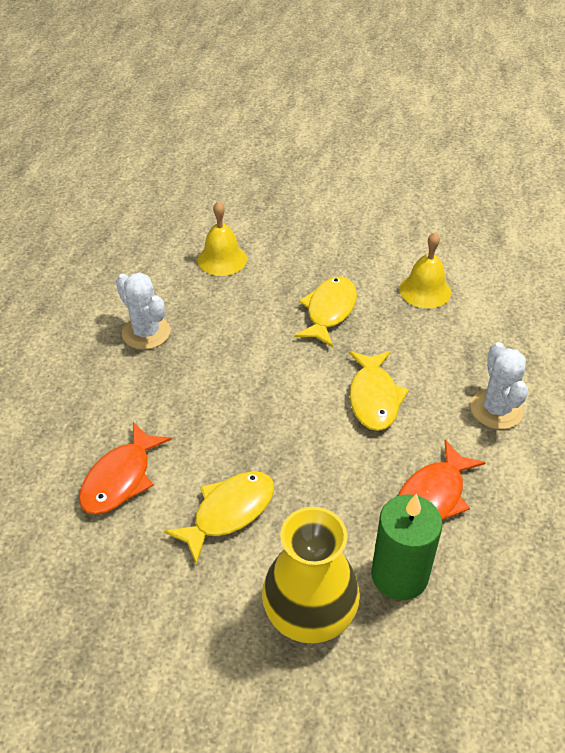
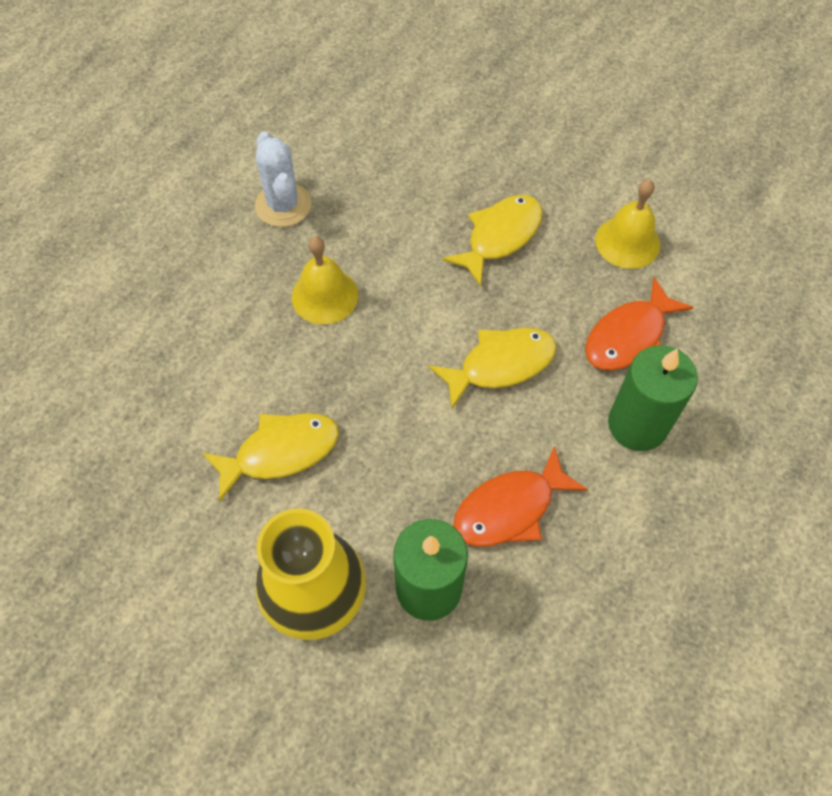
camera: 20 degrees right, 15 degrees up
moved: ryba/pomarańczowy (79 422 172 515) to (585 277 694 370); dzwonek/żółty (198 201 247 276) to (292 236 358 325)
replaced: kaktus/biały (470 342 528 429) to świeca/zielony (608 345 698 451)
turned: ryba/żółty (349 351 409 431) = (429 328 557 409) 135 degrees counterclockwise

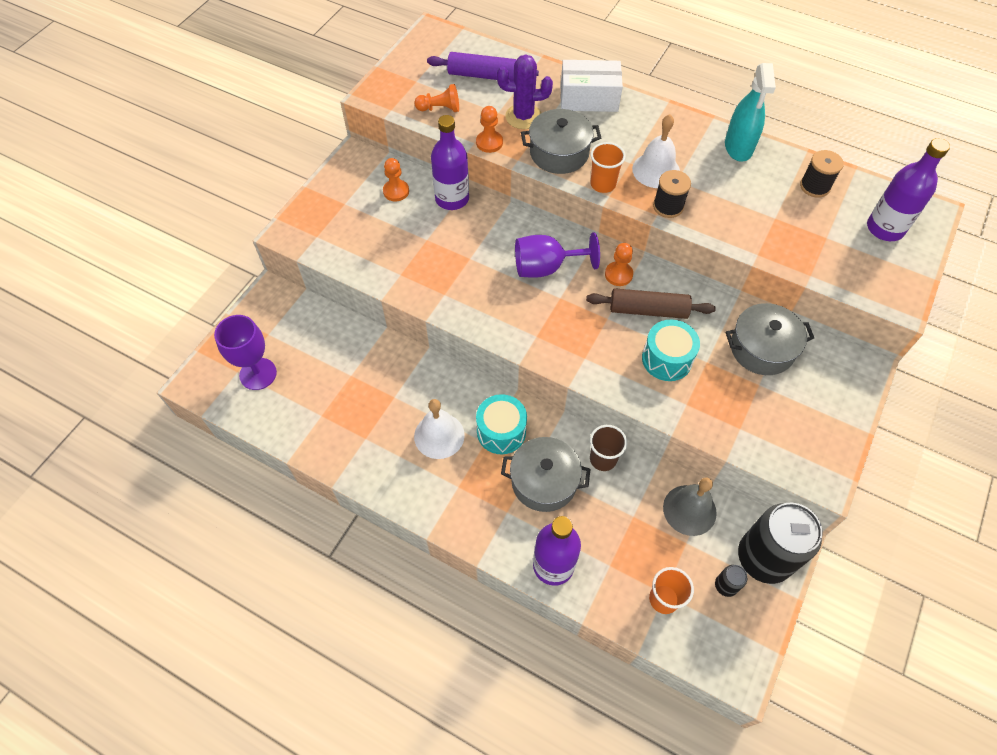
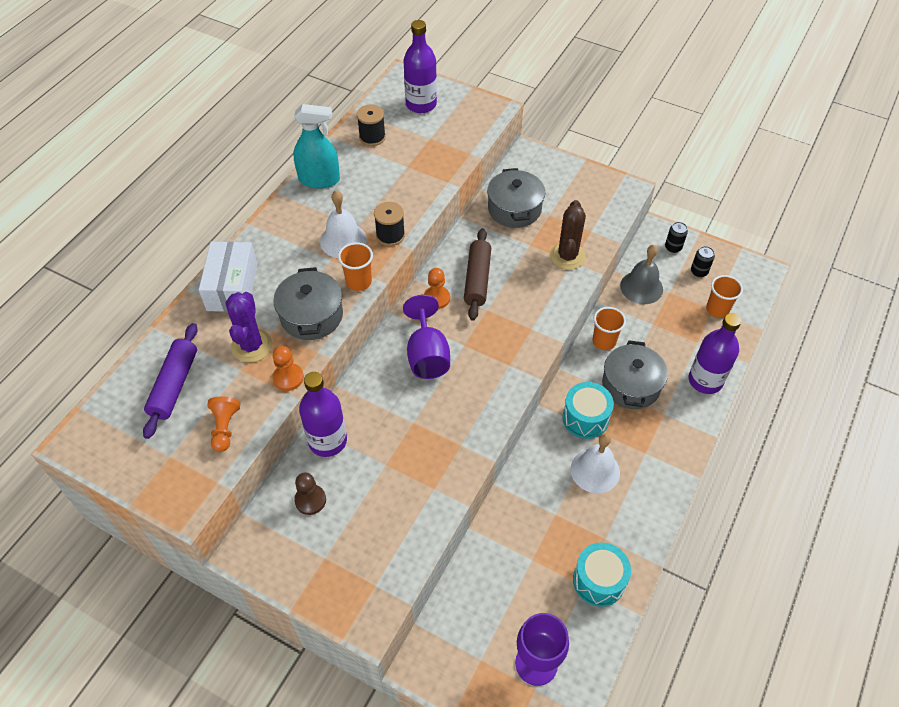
camera: 90 degrees left, 5 degrees down
added: kaktus/brązowy (550 200 586 270)
moved: bęben/turkusowy (642 320 700 381) to (573 542 631 607)
recoloured: pionek/pomarańczowy (383 158 409 201) to pionek/brązowy (294 472 326 515); szklanka/brązowy (590 425 627 471) to szklanka/pomarańczowy (592 307 626 350)
resized: puszka/czarny (738 503 823 584) = (665 222 688 253) x0.41

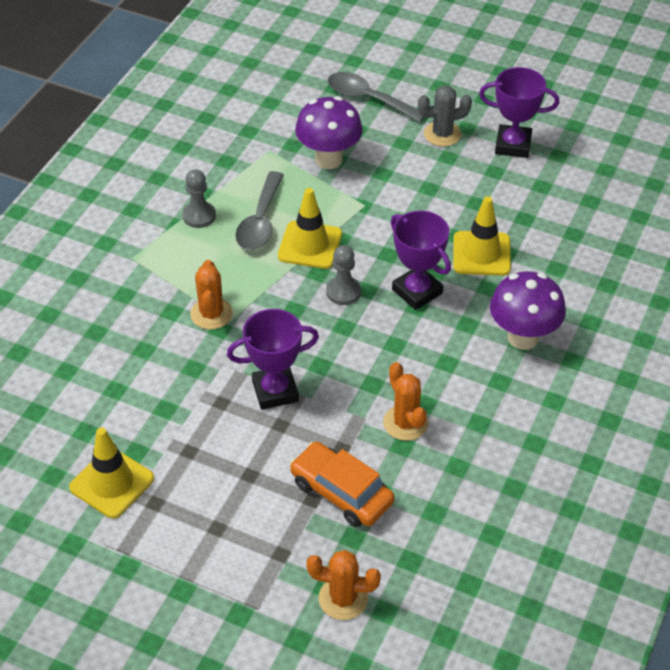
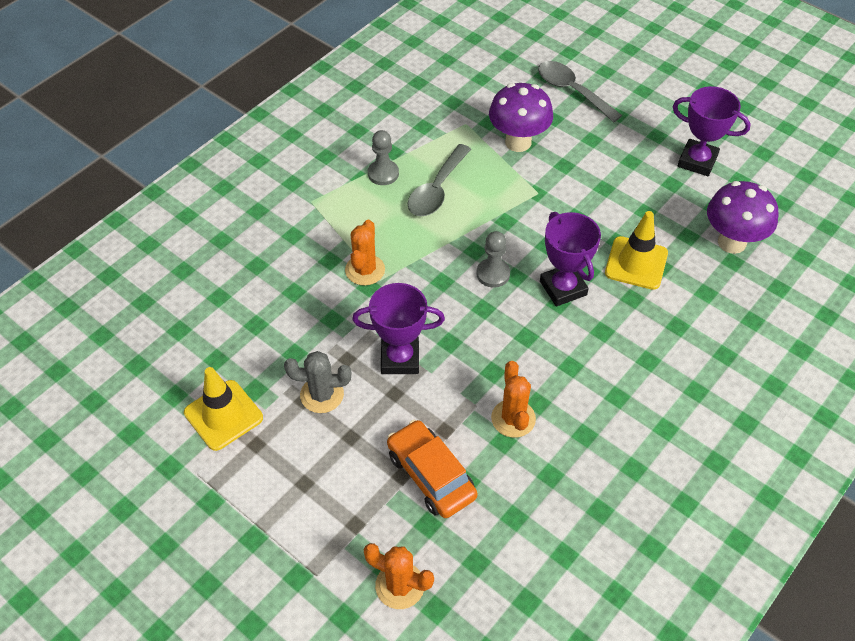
camera: 15 degrees right, 5 degrees up
removed: pachołek/żółty (278 188 342 269)
moved: kaktus/szary (418 85 472 146) to (284 351 352 413); grzyb/fioletowy (490 271 566 350) to (707 181 779 254)

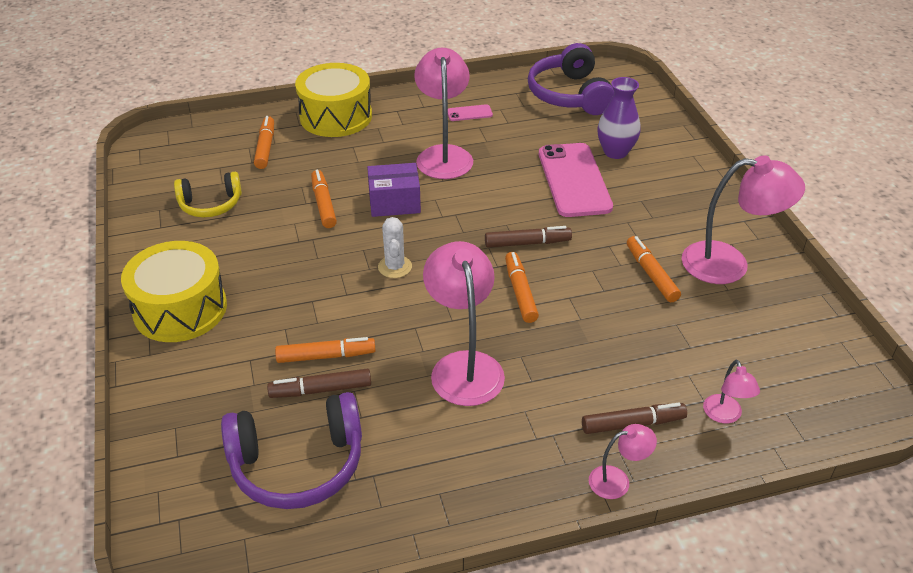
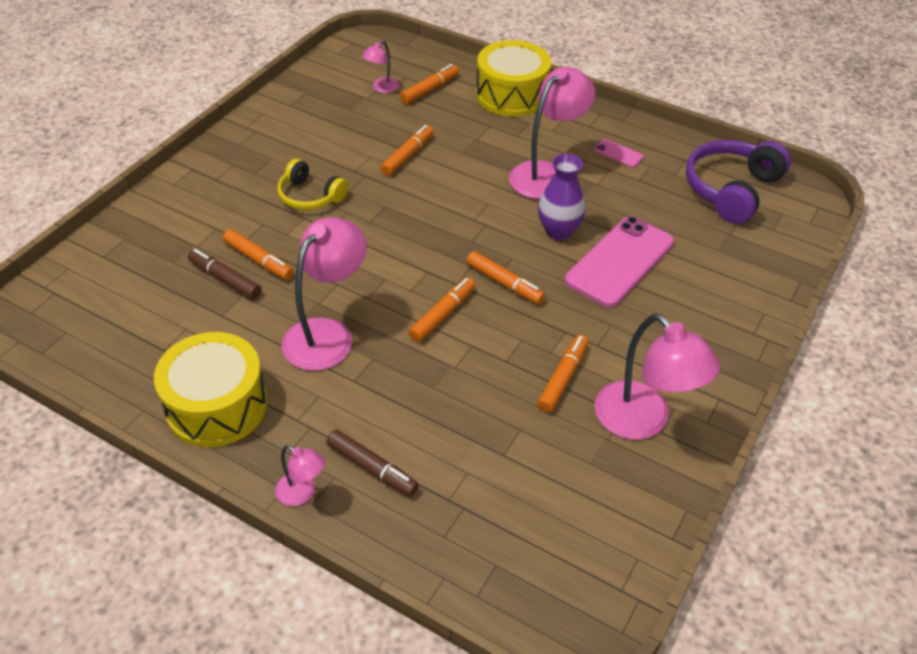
camera: 45 degrees right, 5 degrees up
removed: słuchawki/fioletowy (221 392 362 509); pudełko/fioletowy (367 163 421 217); kaktus/biały (378 217 412 278)
moved: bęben/żółty (121 241 227 342) to (154 332 267 447); słuchawki/żółty (174 172 242 218) to (277 159 348 210); wazon/fioletowy (597 77 641 159) to (538 153 585 240); lampka/różowy (703 360 760 423) to (362 40 399 93)
recoloured: flamaster/brązowy (485 226 572 248) to flamaster/pomarańczowy (466 251 545 304)

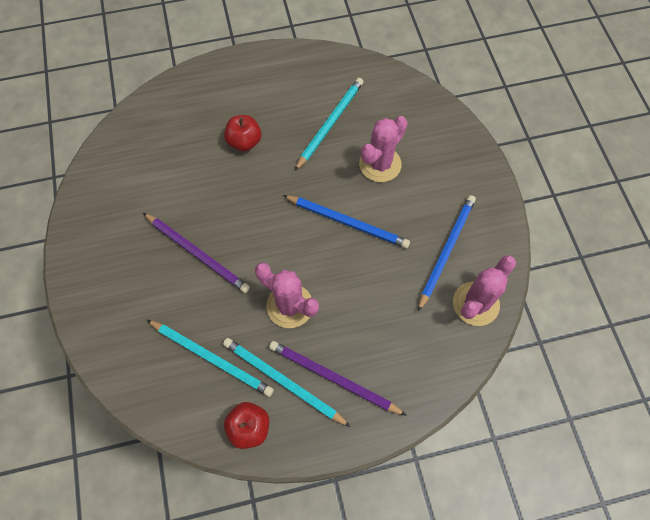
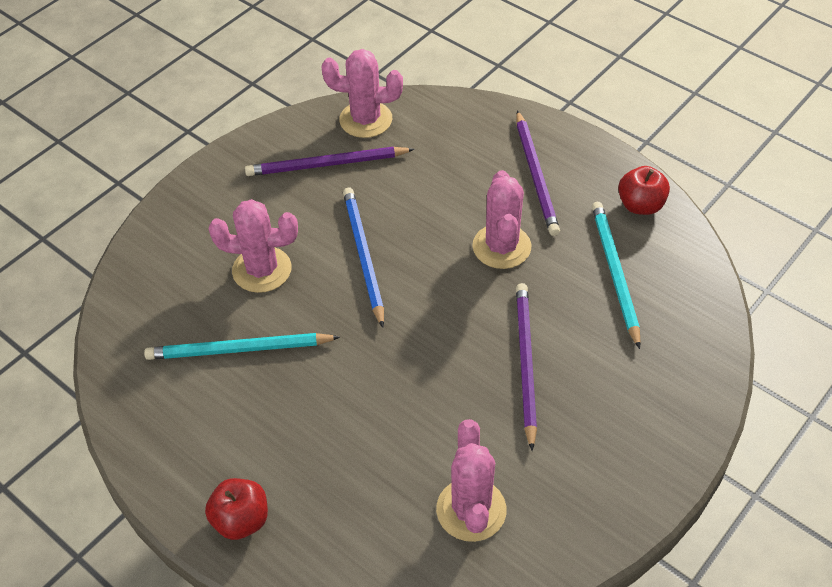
camera: 125 degrees left, 15 degrees down
removed: ołówek/turkusowy (223 338 351 427)
added: kaktus/różowy (436 419 506 542)
moved: jabłko/czerwony (224 115 261 151) to (205 478 268 540)
recoloured: ołówek/niebieski (418 195 476 312) to ołówek/fioletowy (245 147 415 176)

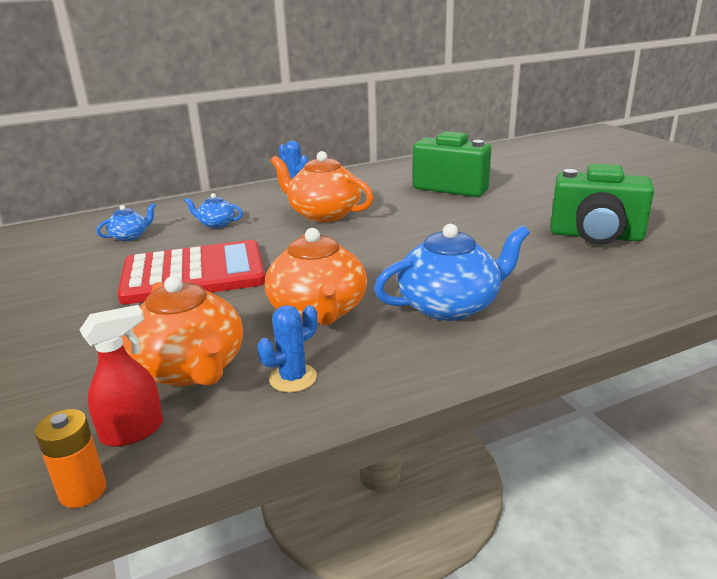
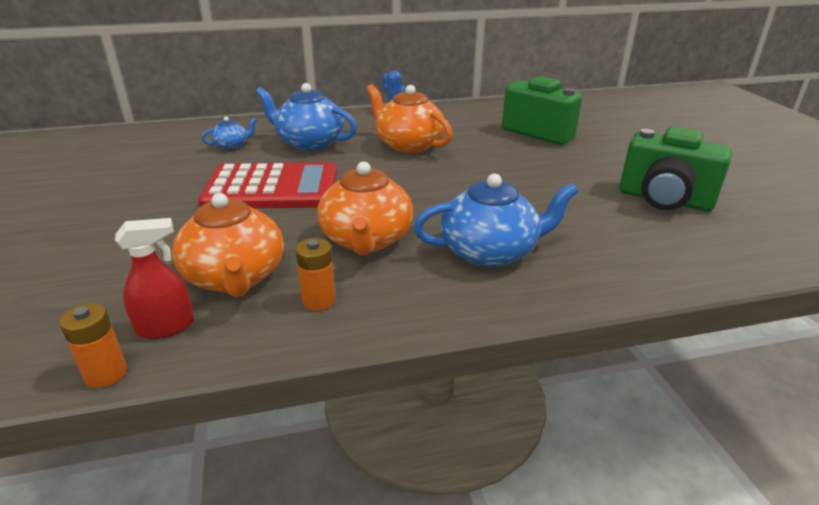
camera: 10 degrees right, 5 degrees up
replaced: kaktus/niebieski (258 305 318 392) to bateria/pomarańczowy (296 238 336 311)
resized: imbryk/niebieski (184 193 243 228) = (256 83 357 151) x2.01

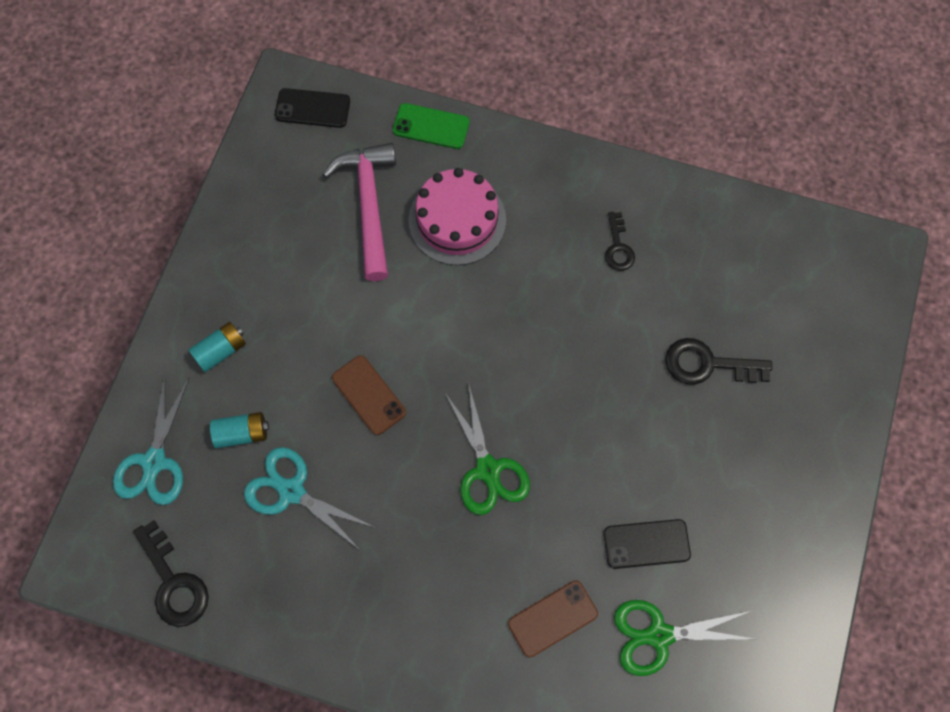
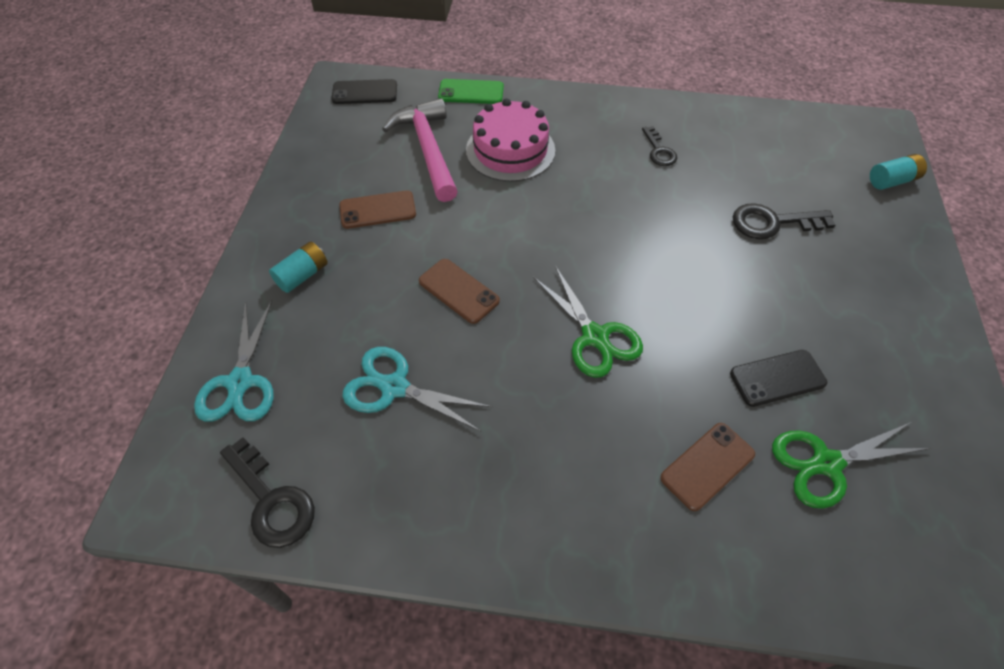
camera: 10 degrees left, 15 degrees down
added: telefon/brązowy (339 190 416 229)
moved: bateria/turkusowy (210 412 269 448) to (870 154 927 190)

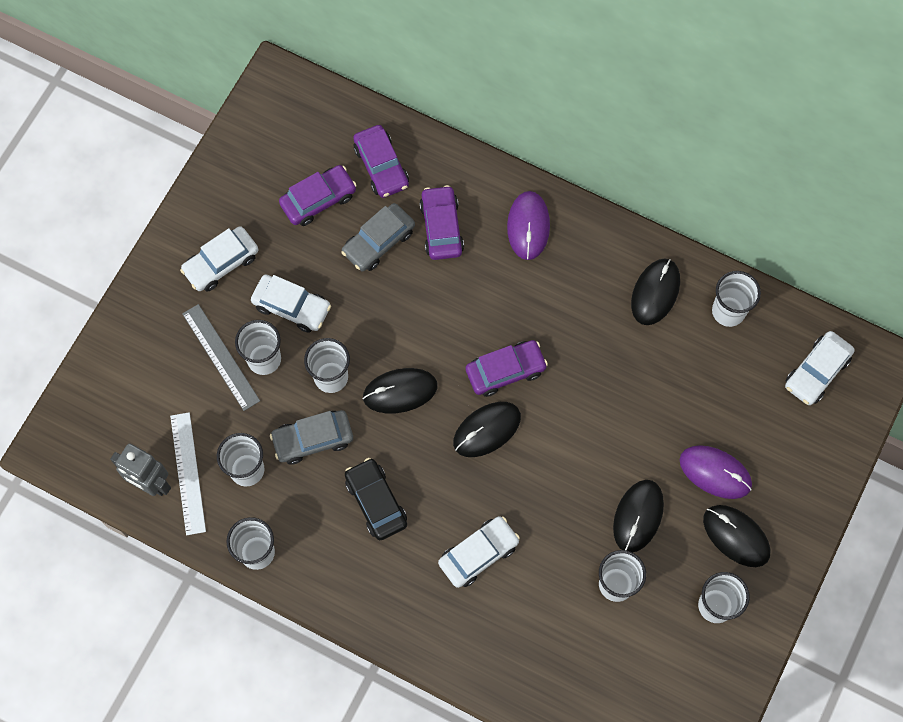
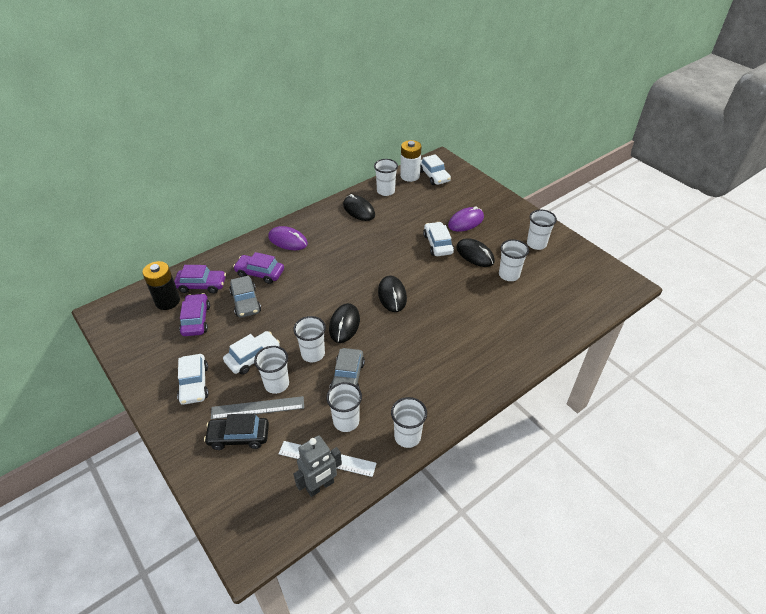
camera: 65 degrees left, 25 degrees down
removed: samochód/fioletowy (466 340 548 397); myszka/czarny (703 505 770 567)
added: bateria/czarny (142 261 180 310); bateria/biały (400 140 422 182)
moved: samochód/czarny (345 458 407 540) to (204 413 269 450); samochód/biały (438 516 520 588) to (423 222 454 256)

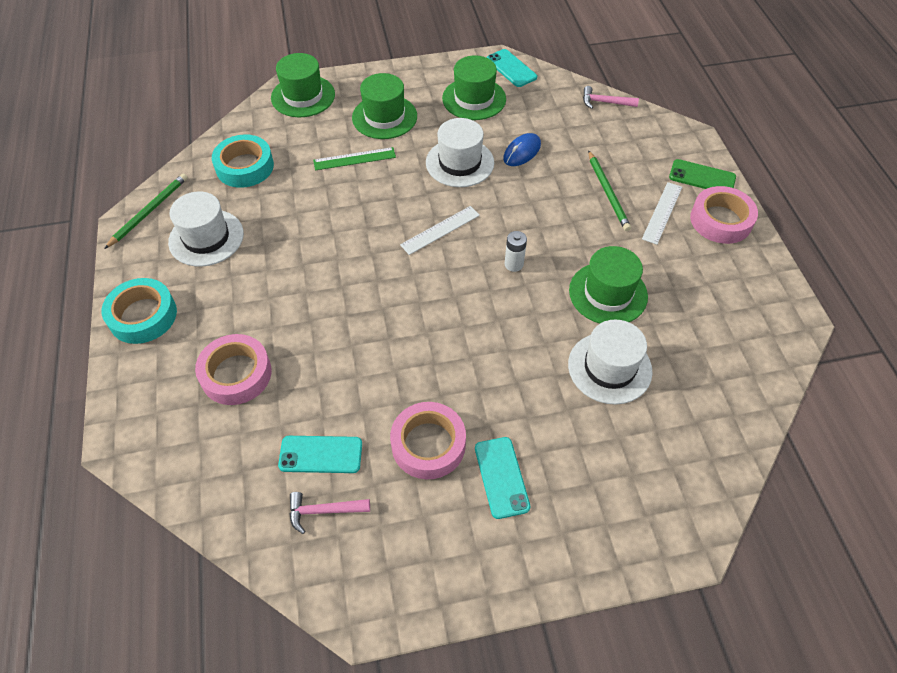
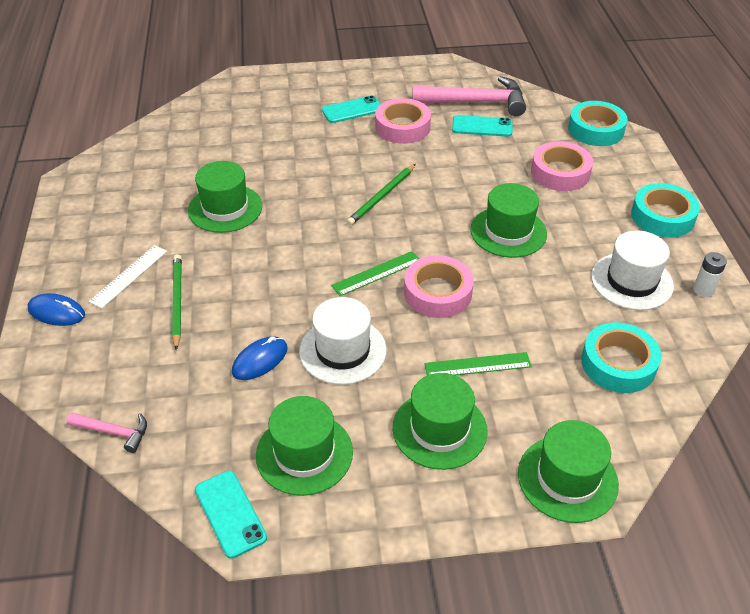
camera: 175 degrees left, 10 degrees down
removed: kapelusz/biały (568 320 652 404)
added: kapelusz/zielony (470 183 547 258); taśma klejąca/turkusowy (568 101 628 146)
moved: ołówek/zielony (104 174 187 249) to (347 164 416 226); bateria/biały (505 231 527 272) to (693 252 727 297); taśma klejąca/różowy (690 186 758 244) to (404 255 474 318)
replaced: telefon/zielony (669 159 736 189) to myszka/niebieski (28 293 85 326)
recoloured: linijka/biały (400 206 480 255) to linijka/zielony (331 251 419 296)
turned: telefon/turkusowy (475 437 530 519) = (322 95 381 123) 75 degrees clockwise
resized: młotek/różowy (289 492 370 534) = (412 76 526 116) x2.03

